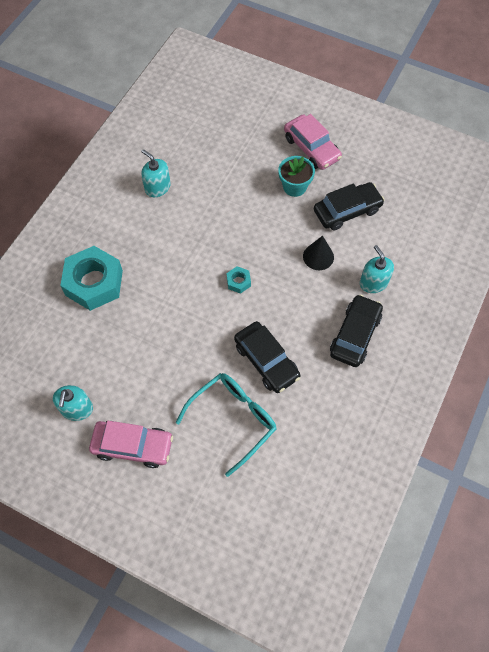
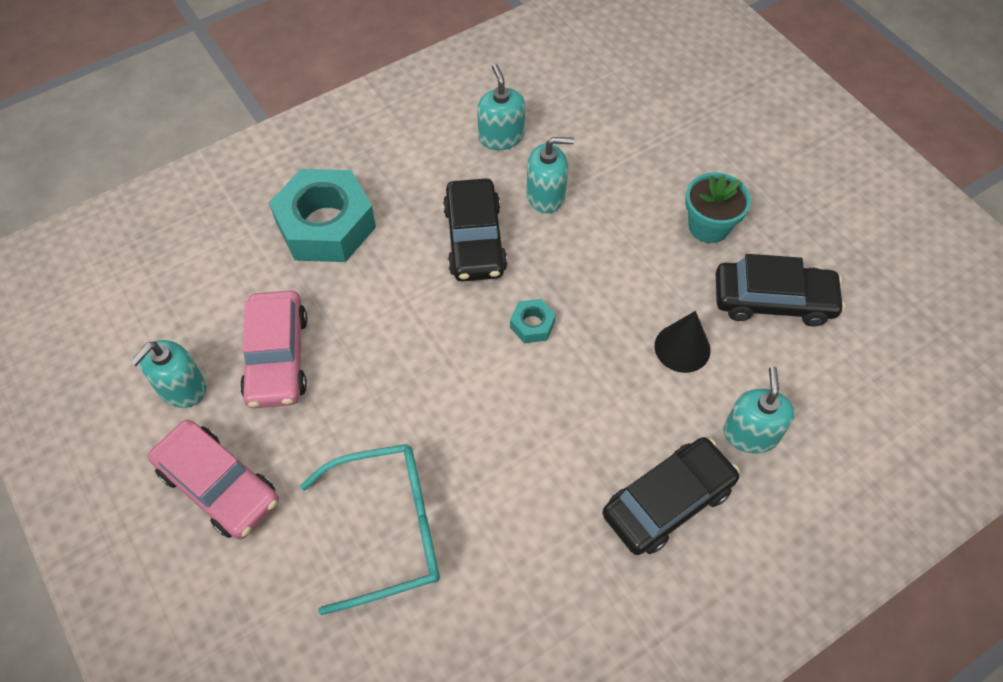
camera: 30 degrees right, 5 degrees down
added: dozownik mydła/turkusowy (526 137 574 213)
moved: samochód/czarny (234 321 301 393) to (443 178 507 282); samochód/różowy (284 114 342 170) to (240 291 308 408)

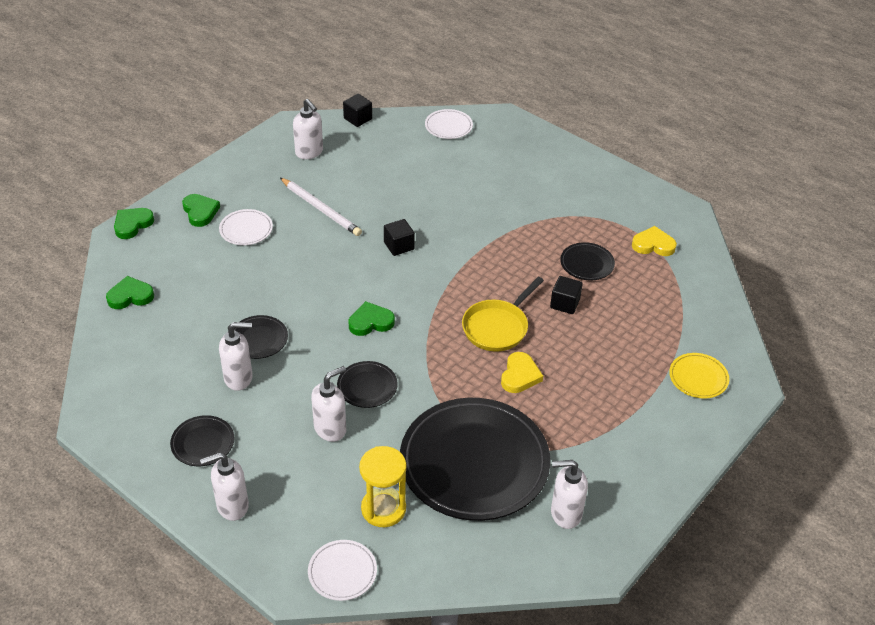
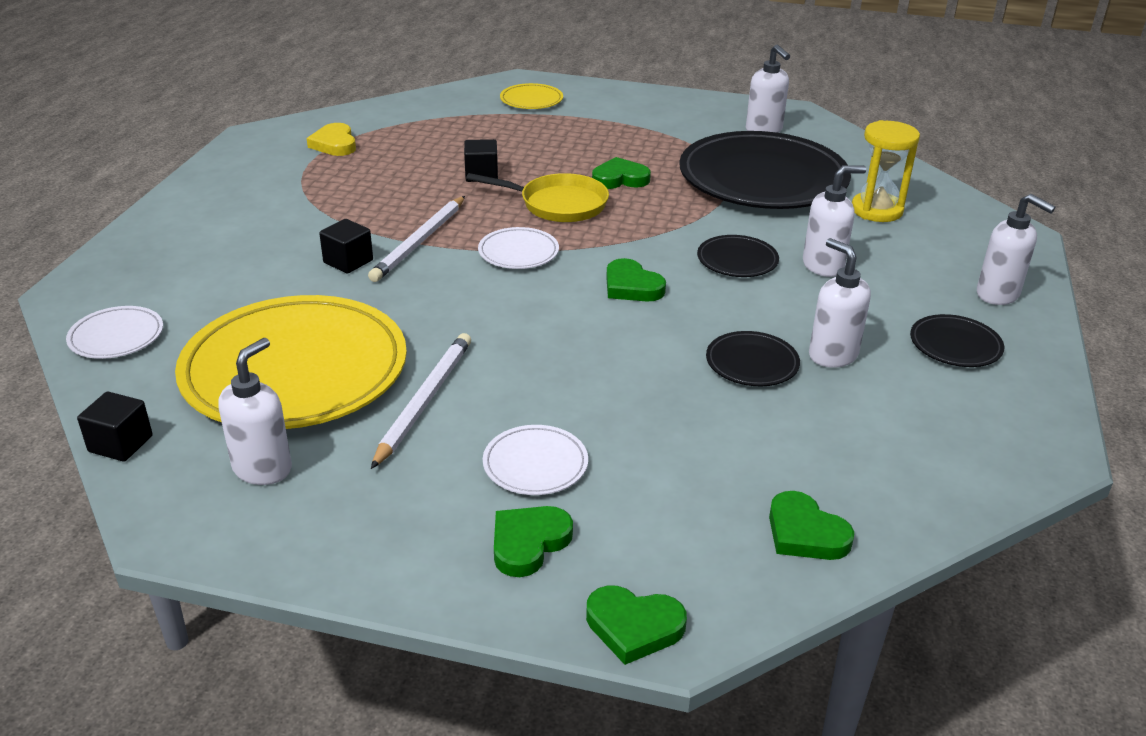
camera: 115 degrees left, 10 degrees down
removed: talerz/czarny (560 242 615 280)
added: talerz/żółty (175 295 407 429); ołówek/biały (368 196 465 282)
moved: talerz/biały (308 540 377 601) to (478 227 559 269); sześcian/czarny (384 219 415 256) to (319 219 373 274)
recoloured: serce/żółty (501 352 543 393) to serce/zielony (592 157 651 189)
turned: dozownik mydła/biały (311 366 346 442) = (803 165 866 277) 135 degrees clockwise

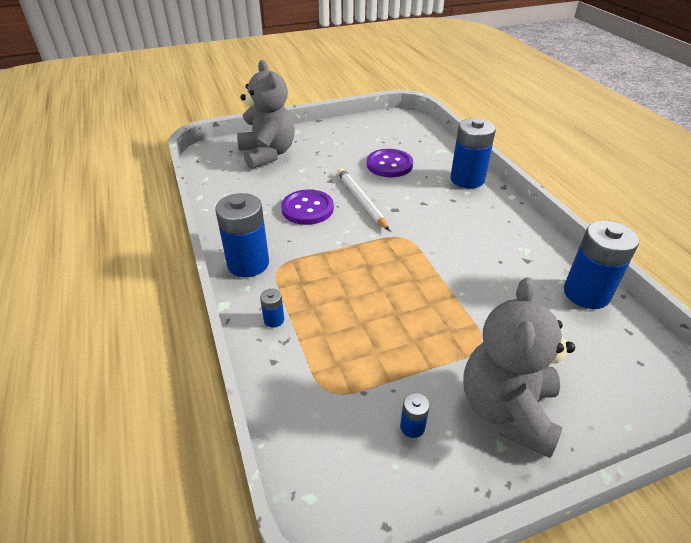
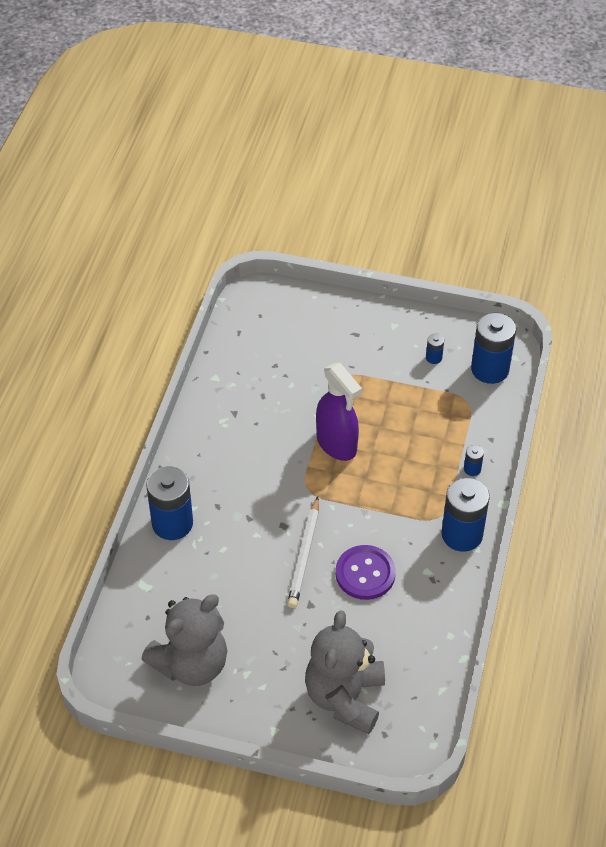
camera: 145 degrees left, 10 degrees up
removed: guzik/fioletowy (367 149 413 177)
added: spryskiwacz/fioletowy (316 363 362 461)
moved: miś/szary (463 277 575 458) to (141 594 227 686); bateria/niebieski (564 220 639 309) to (471 313 516 384)

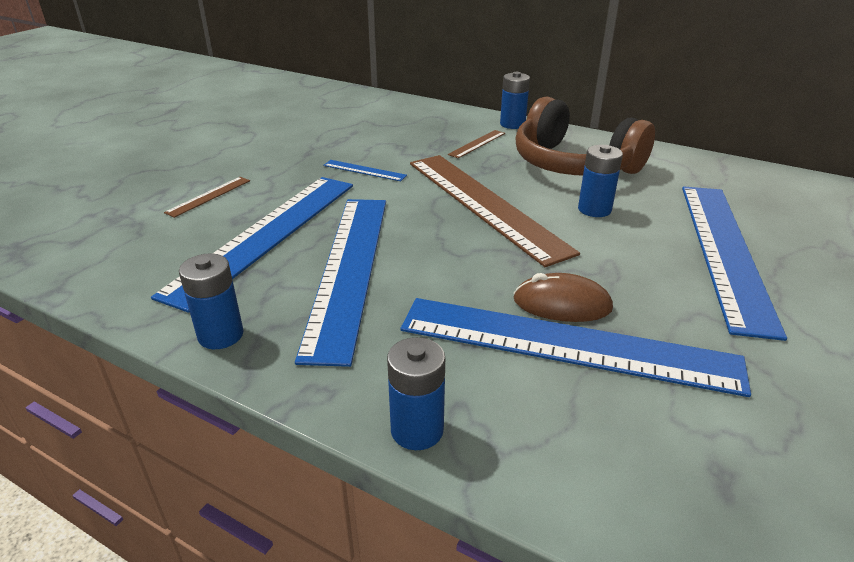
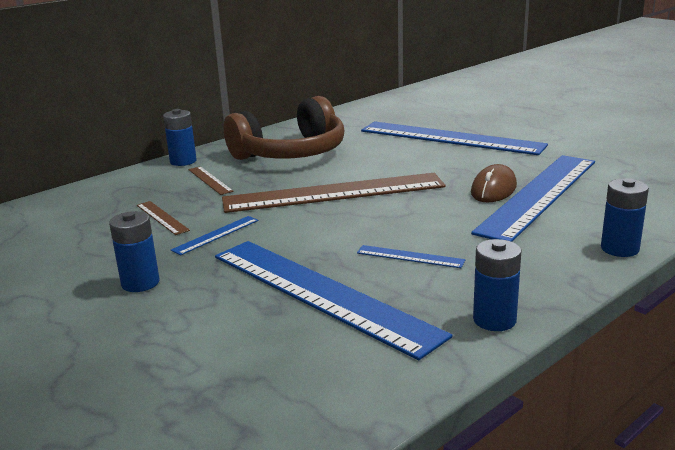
camera: 70 degrees left, 10 degrees down
moved: linijka/brązowy (164 177 250 218) to (137 201 190 235); bateria/niebieski (578 145 623 217) to (109 211 160 292)
resized: linijka/niebieski (295 199 386 367) = (357 245 465 268) x0.40

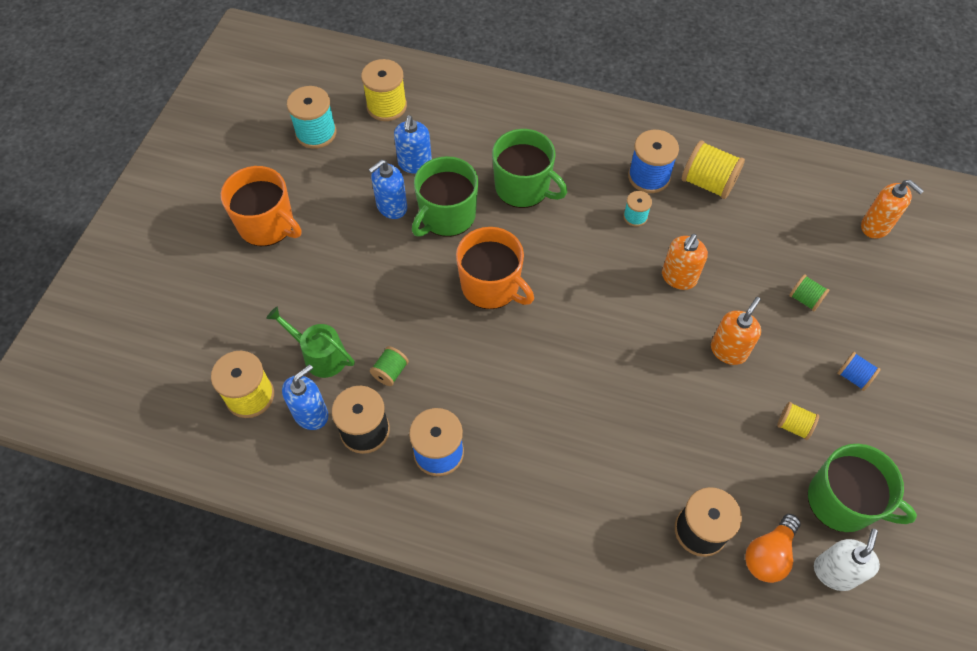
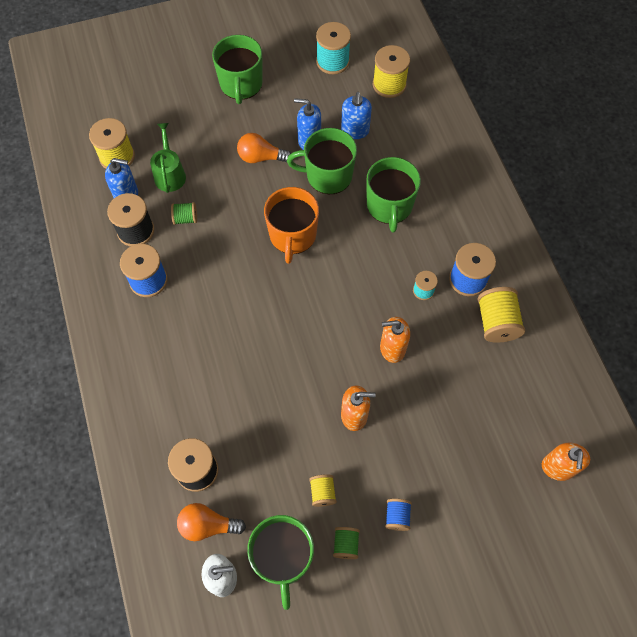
camera: 55 degrees right, 5 degrees up
added: żarówka/pomarańczowy (237 133 291 163)
moved: szpulka/zielony (789 274 830 311) to (333 527 360 559)
recoloured: kubek/pomarańczowy (221 166 301 246) to kubek/zielony (212 35 263 104)
turned: dozownik mydła/niebieski (394 115 432 174) = (341 92 372 139) 60 degrees counterclockwise

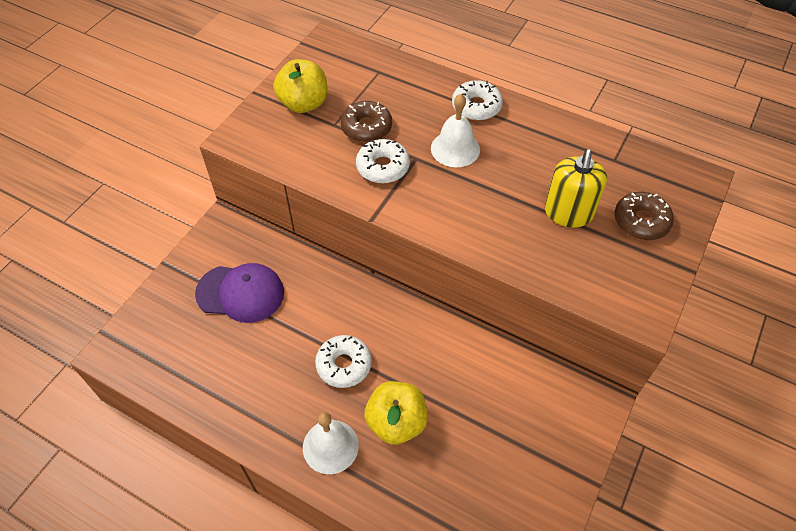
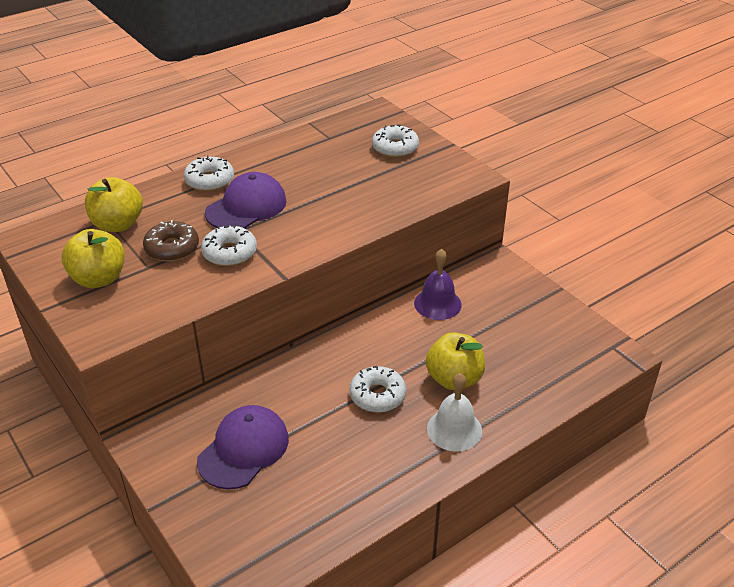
camera: 65 degrees left, 15 degrees down
removed: dozownik mydła/żółty (545 149 607 227)
added: jabłko/żółty (85 177 143 232); dzwonek/fioletowy (414 249 462 320)
replaced: dzwonek/biały (431 94 480 167) to czapka/fioletowy (205 172 287 228)
recoloured: donut/brązowy (614 192 674 240) to donut/biały (372 124 419 158)

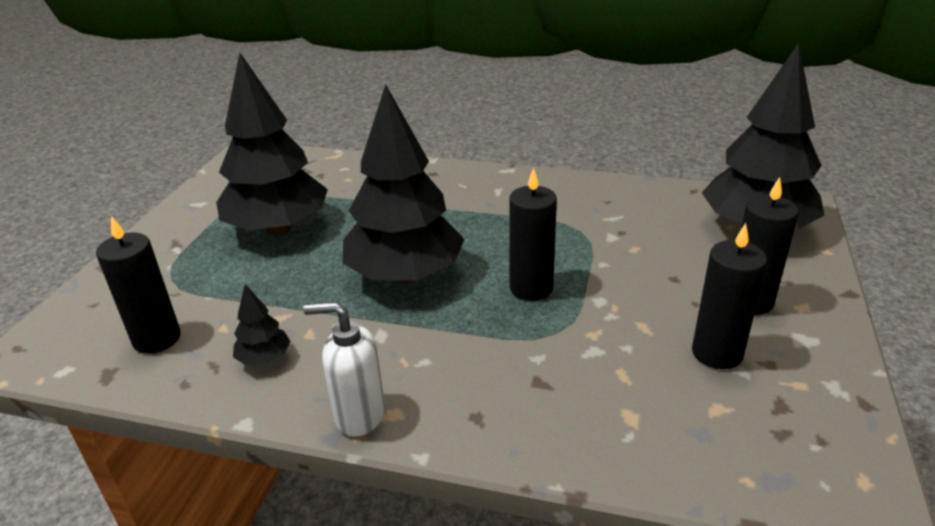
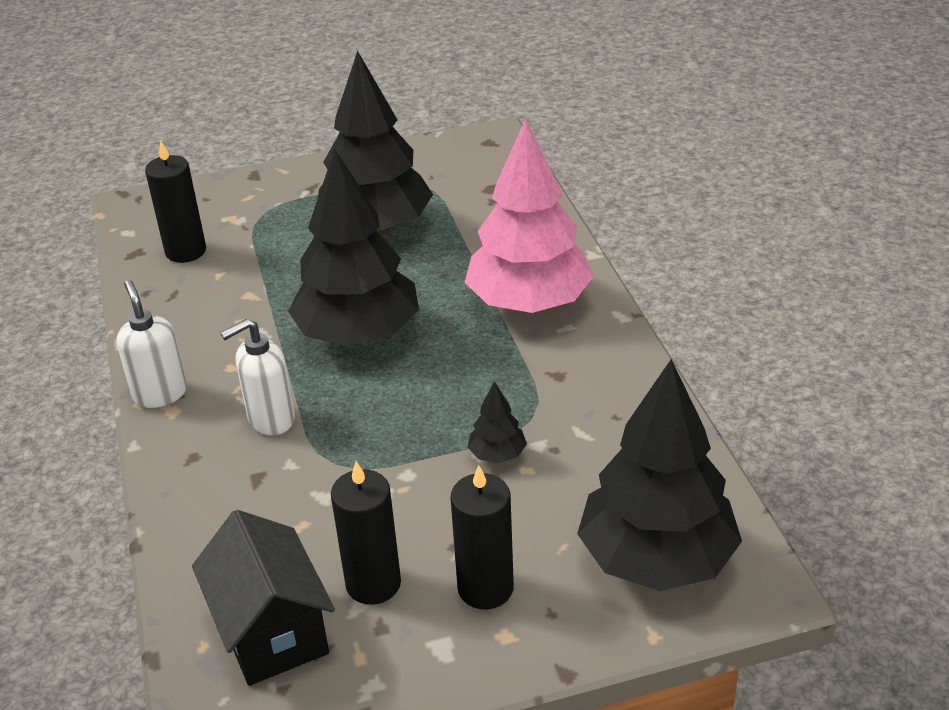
camera: 60 degrees right, 5 degrees up
removed: świeca/czarny (509 168 557 301)
added: domek/czarny (192 510 335 686); dozownik mydła/biały (220 318 295 435); drzewko/różowy (465 119 594 313)
moved: drzewko/czarny (233 284 291 365) to (468 381 527 463)

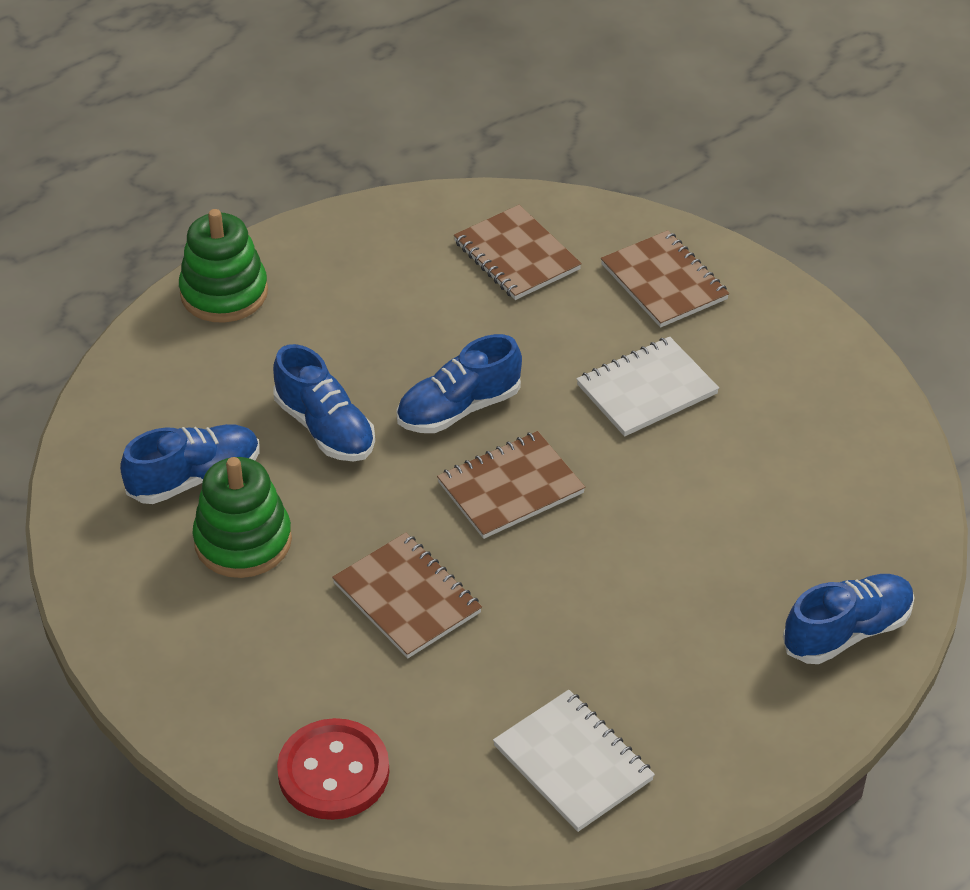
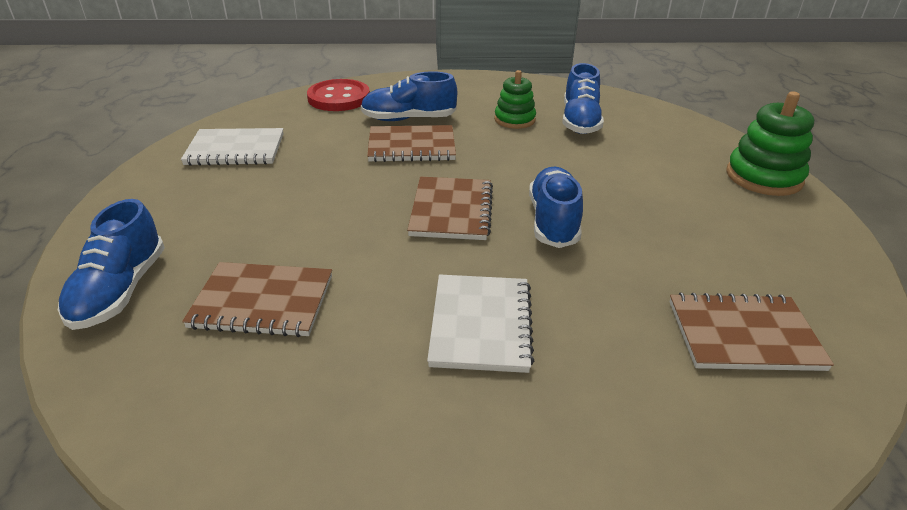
camera: 125 degrees right, 10 degrees down
moved: but/niebieski (273 344 375 461) to (361 71 457 121); zeszyt/brązowy (601 230 729 328) to (182 262 332 337)
resized: zabawka nakładanka/zielony (192 457 292 578) = (494 70 536 129) x0.66

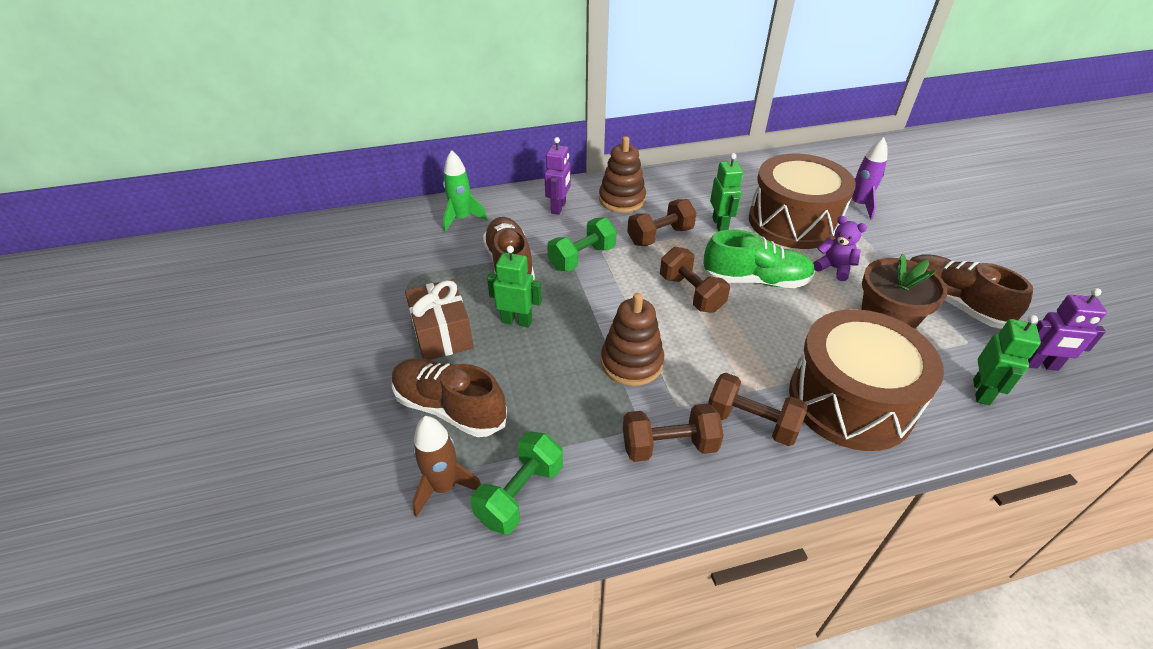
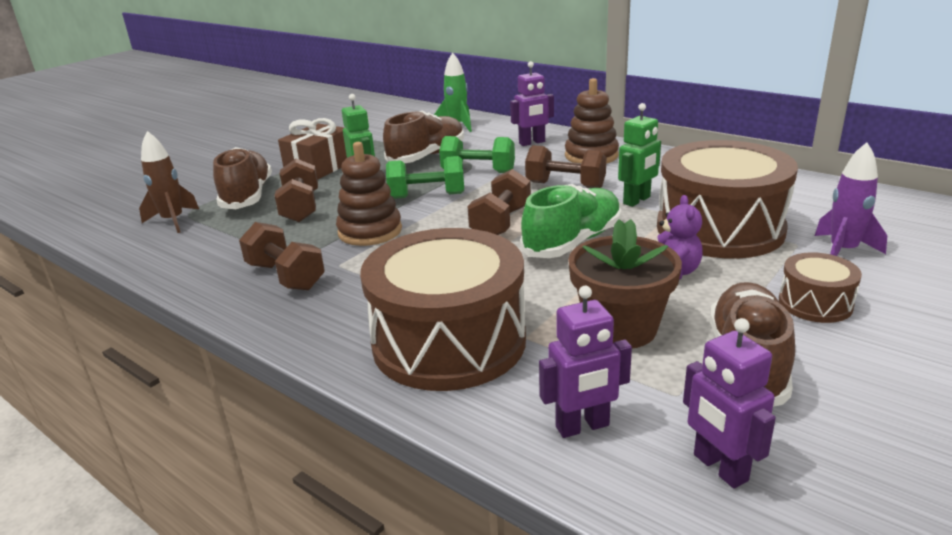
camera: 55 degrees right, 15 degrees down
added: bęben/brązowy (779 252 862 323)
moved: hantel/zielony (471 432 563 534) to (386 156 464 199); hantel/brązowy (708 373 808 446) to (274 159 318 222)
recoloured: robot/zielony (973 315 1041 405) to robot/fioletowy (539 286 632 438)
turned: but/zielony (702 230 815 288) = (520 184 621 258) 105 degrees counterclockwise

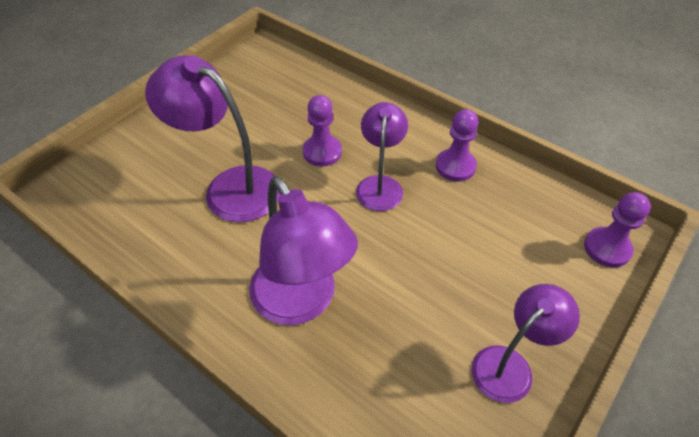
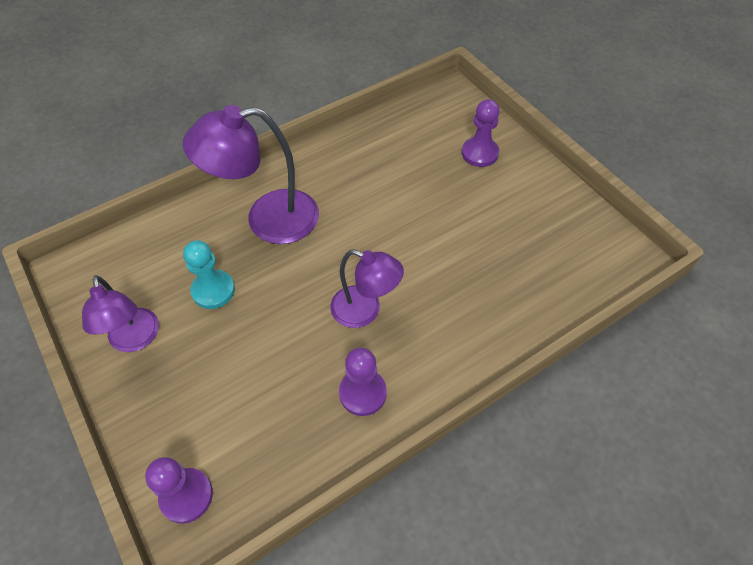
camera: 110 degrees right, 5 degrees up
removed: lampka/fioletowy (145 55 281 223)
added: pionek/turkusowy (183 240 235 309)
moved: pionek/fioletowy (303 95 342 167) to (462 99 500 167)

